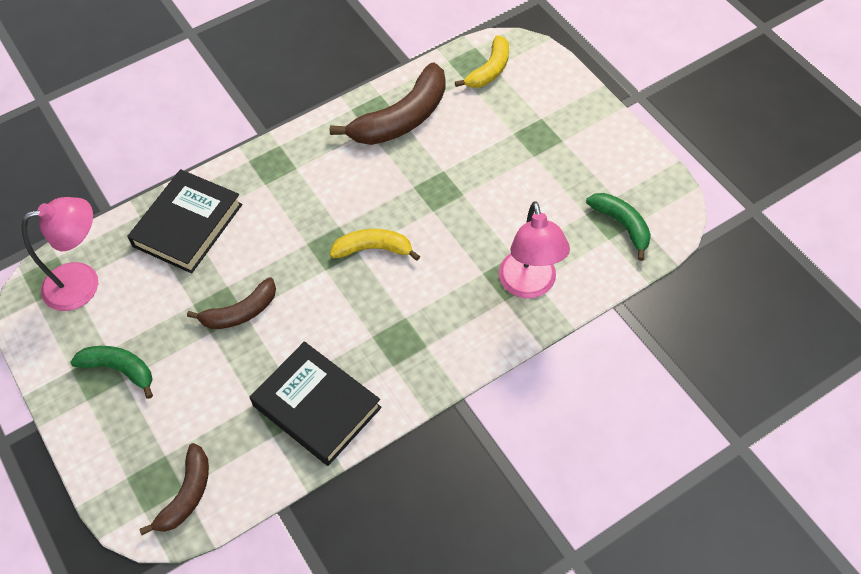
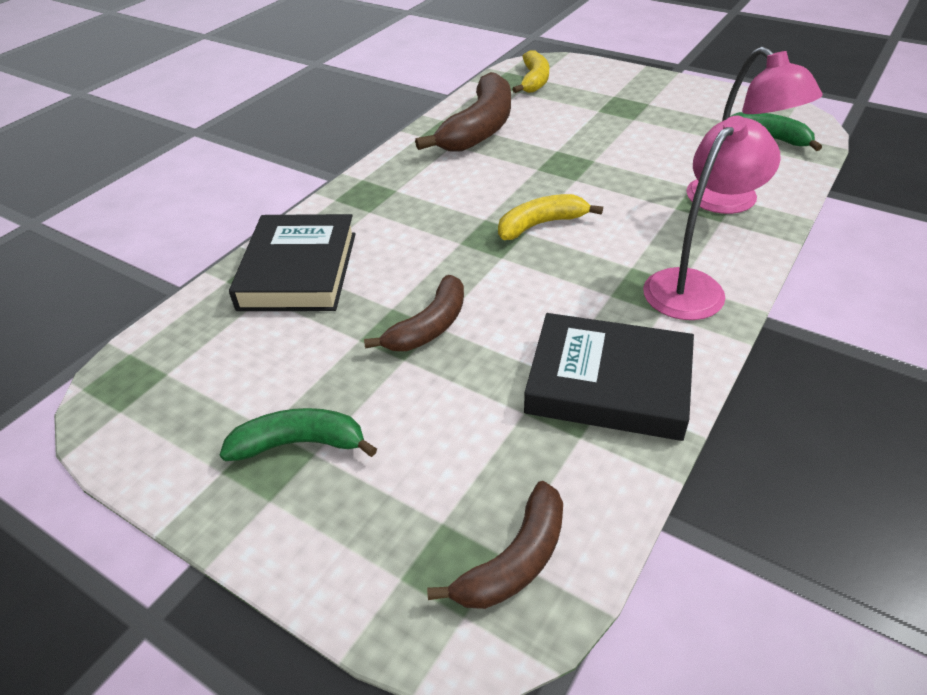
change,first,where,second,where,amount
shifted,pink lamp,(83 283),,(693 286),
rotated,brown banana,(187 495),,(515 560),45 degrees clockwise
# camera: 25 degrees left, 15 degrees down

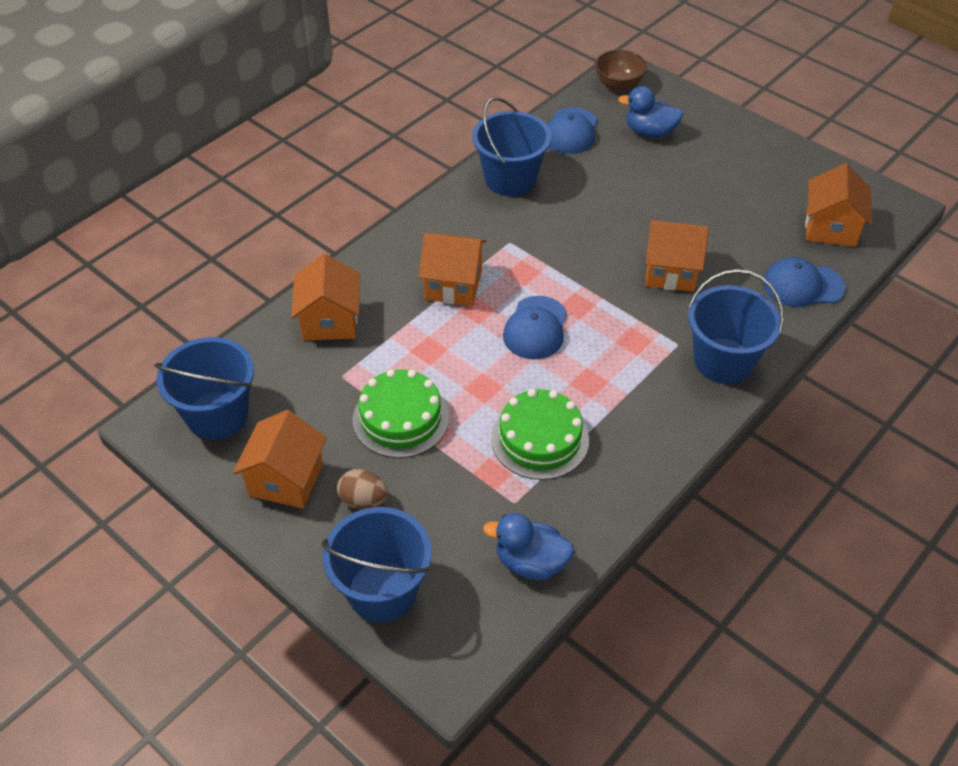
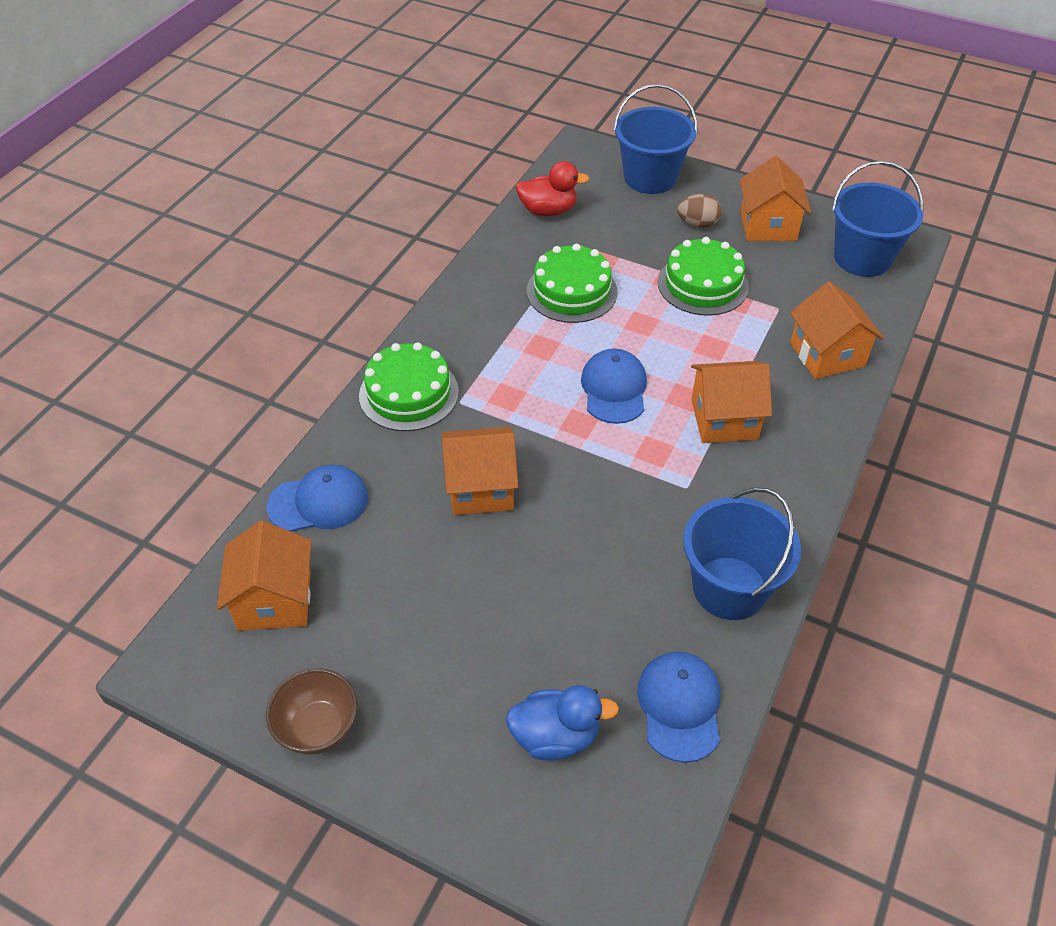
change,first,where,second,where,amount
repainted,blue duck,(531 562),red duck,(548 210),
shifted,brown bowl,(618 85),,(318 727),
swapped,blue bucket,(723 361),green cake,(409 393),
# camera: 165 degrees right, 0 degrees up

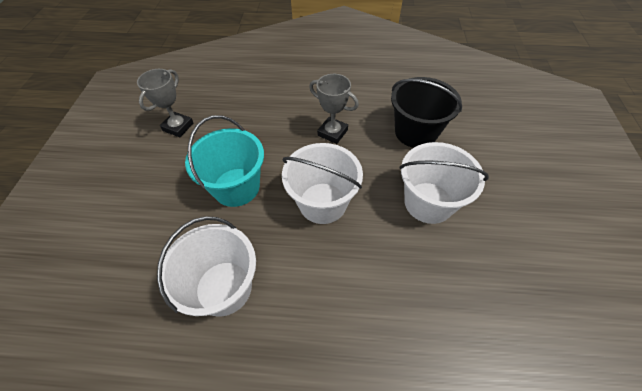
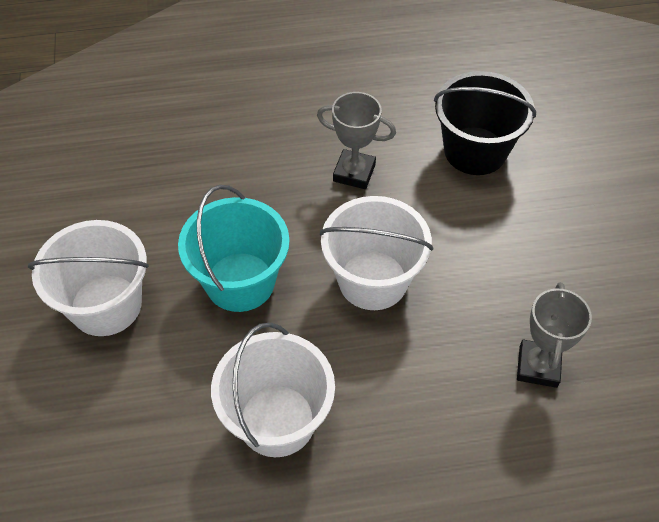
change,first,where,second,where,amount
shifted,grey trophy,(178 127),,(538 366),
shifted,white bucket,(428 202),,(106 305),
# camera: 15 degrees left, 0 degrees up

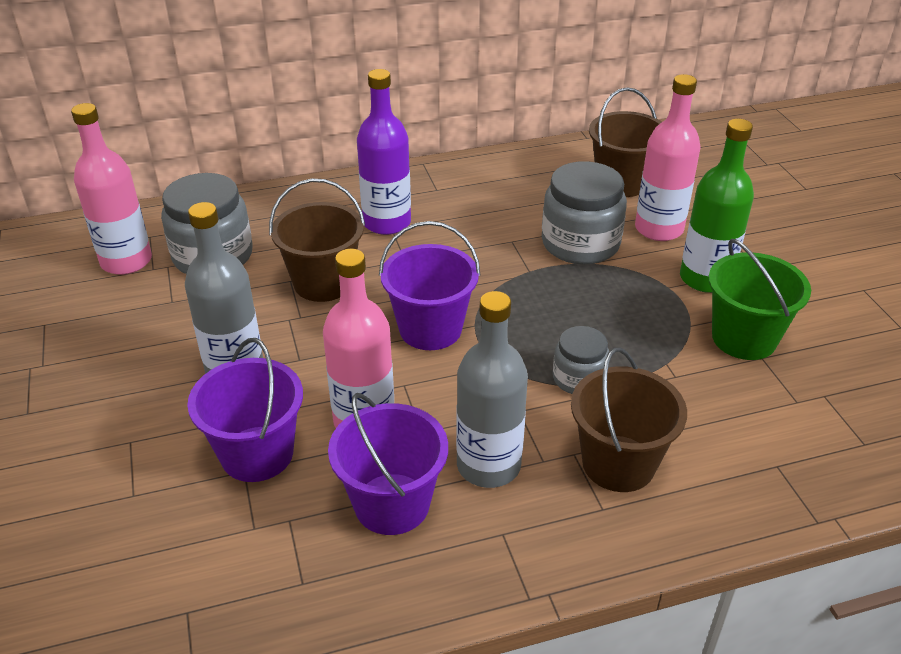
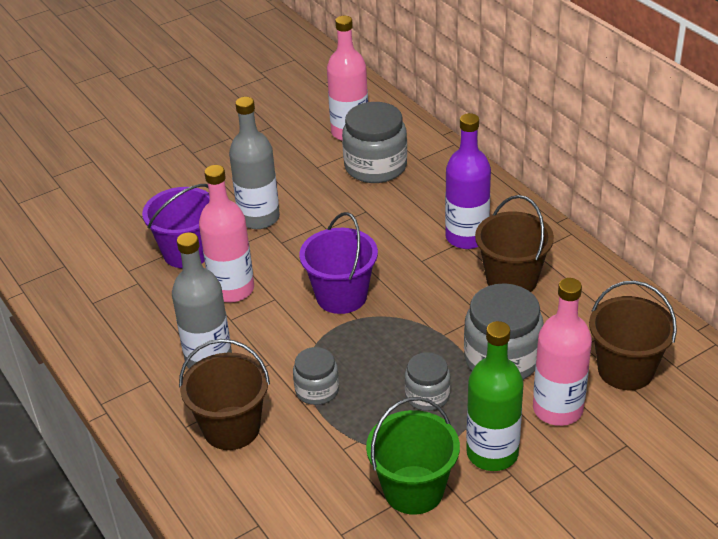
change,first,where,second,where,amount
shifted,brown bucket,(323 283),,(511 280),
gone,purple bucket,(392 504),,,
new,,,grey jar,(427 396),
# camera: 75 degrees right, 0 degrees up

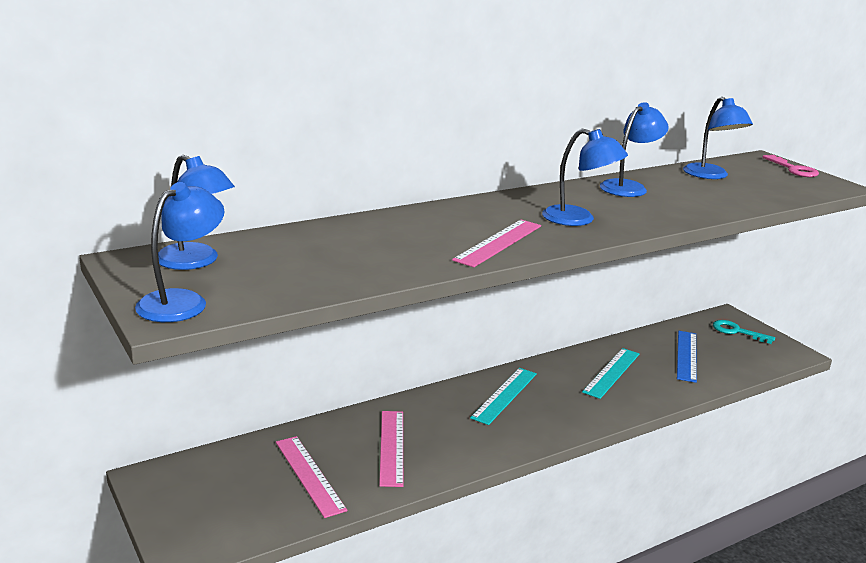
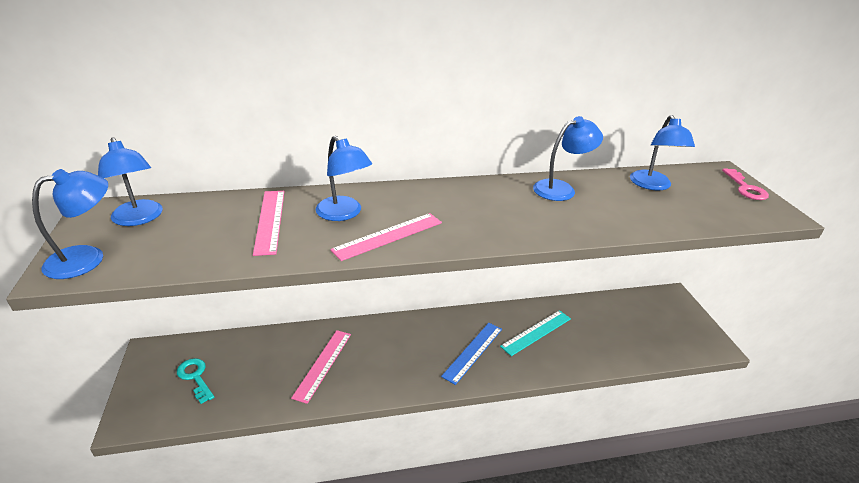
change,first,where,second,where,amount
shifted,pink ruler,(309 475),,(270 221),
gone,turquoise ruler,(504 395),,,
shifted,blue lamp,(578 219),,(344 214),
shifted,blue ruler,(686 355),,(473 352),
shifted,turquoise key,(737 331),,(195 377),
# camera: 20 degrees right, 10 degrees up

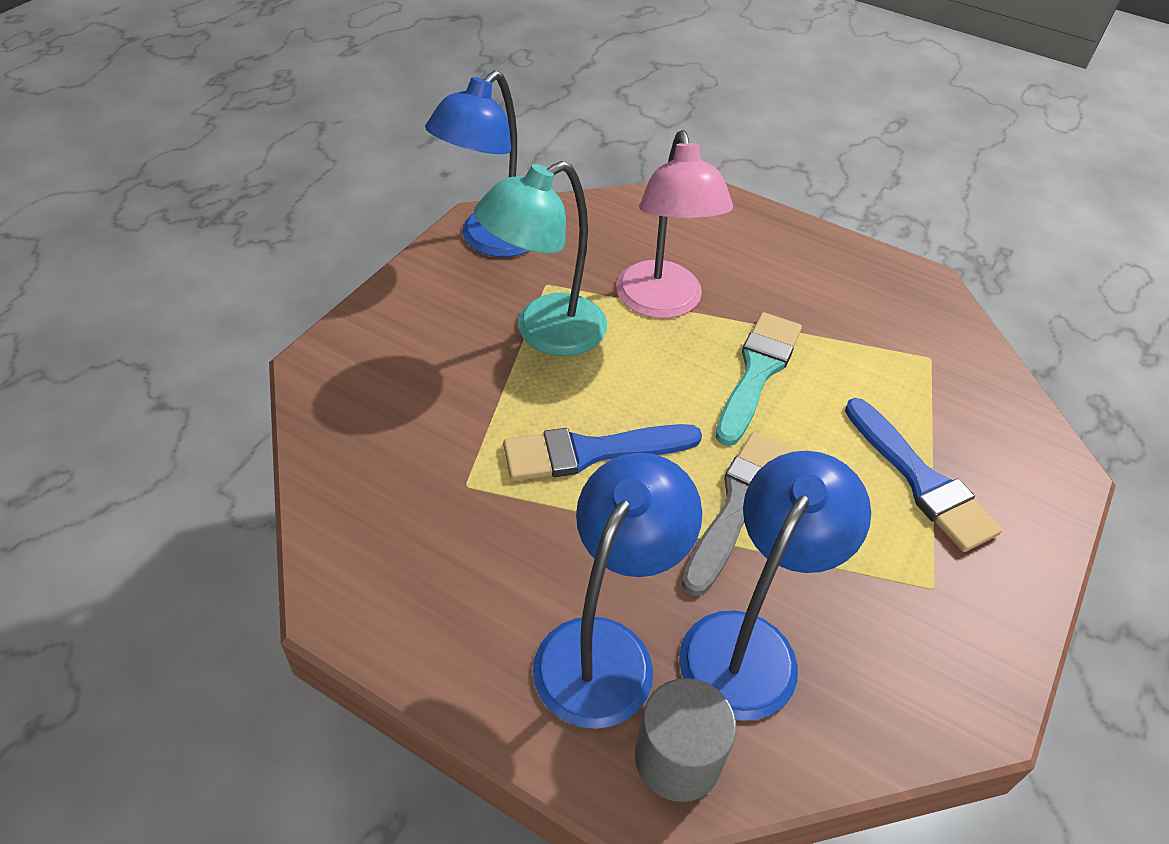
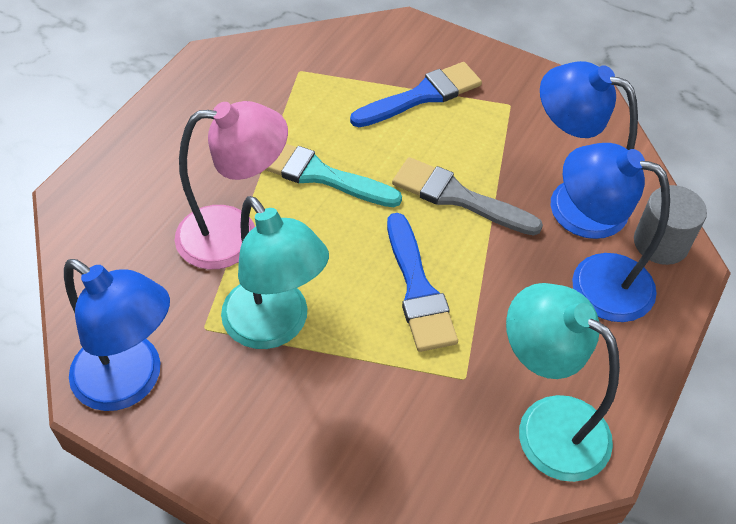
change,first,where,second,where,amount
new,,,turquoise lamp,(547 424),
# camera: 90 degrees left, 5 degrees up

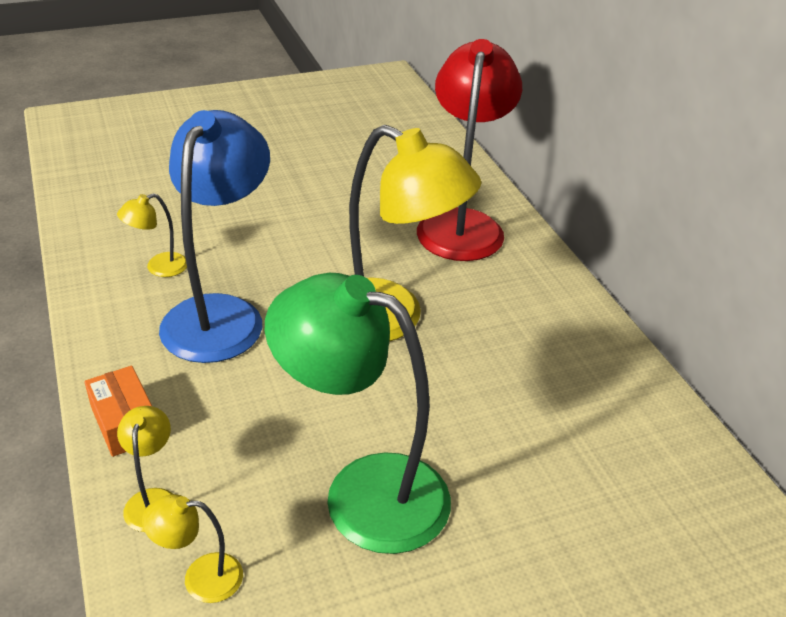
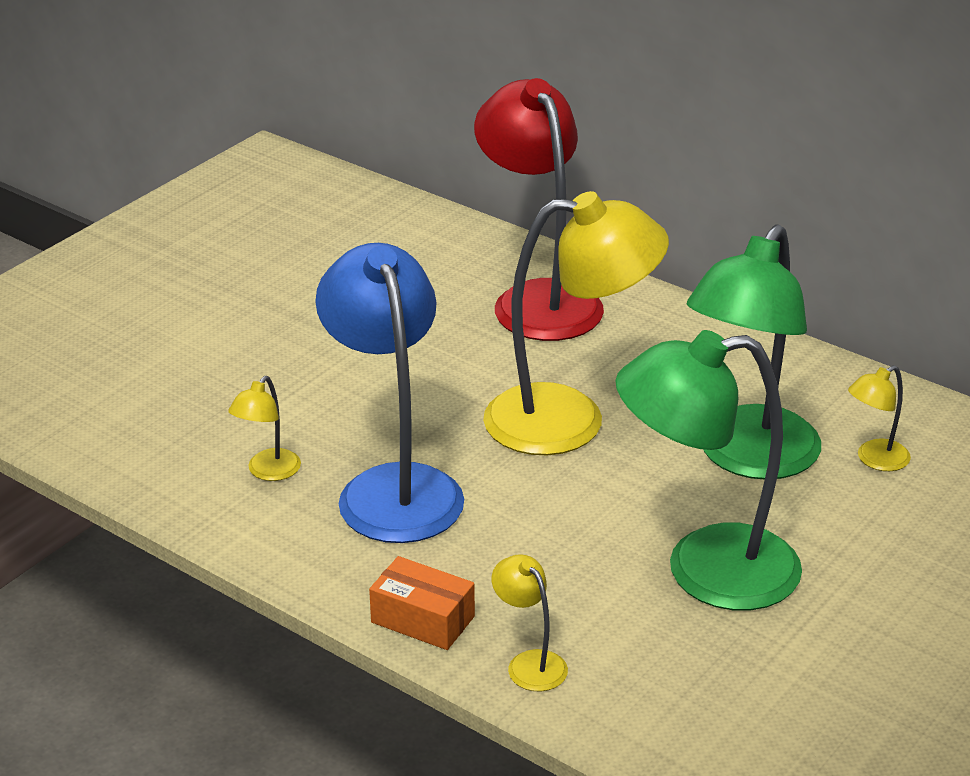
change,first,where,second,where,amount
shifted,yellow lamp,(200 578),,(874 460),
new,,,green lamp,(748 458),
# camera: 30 degrees left, 5 degrees down

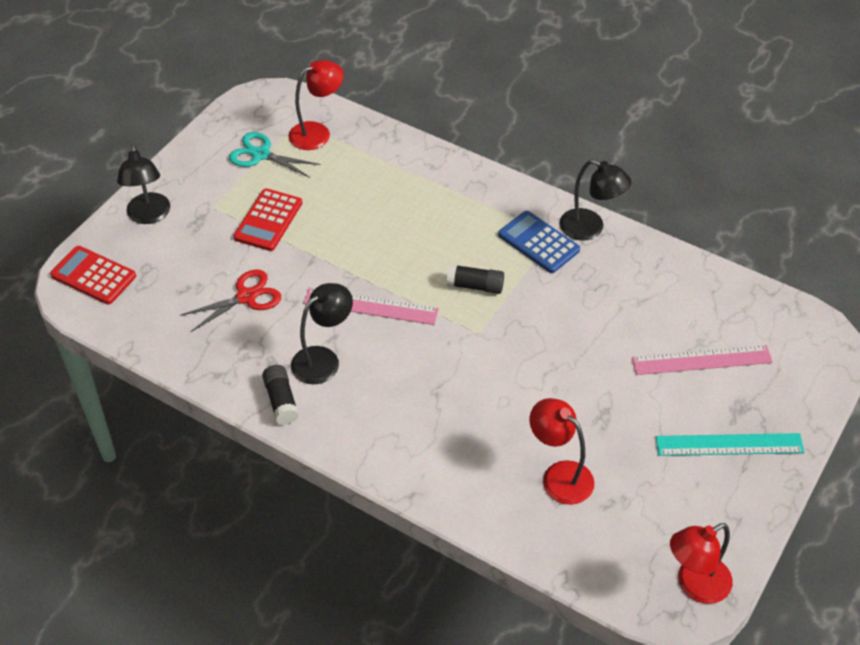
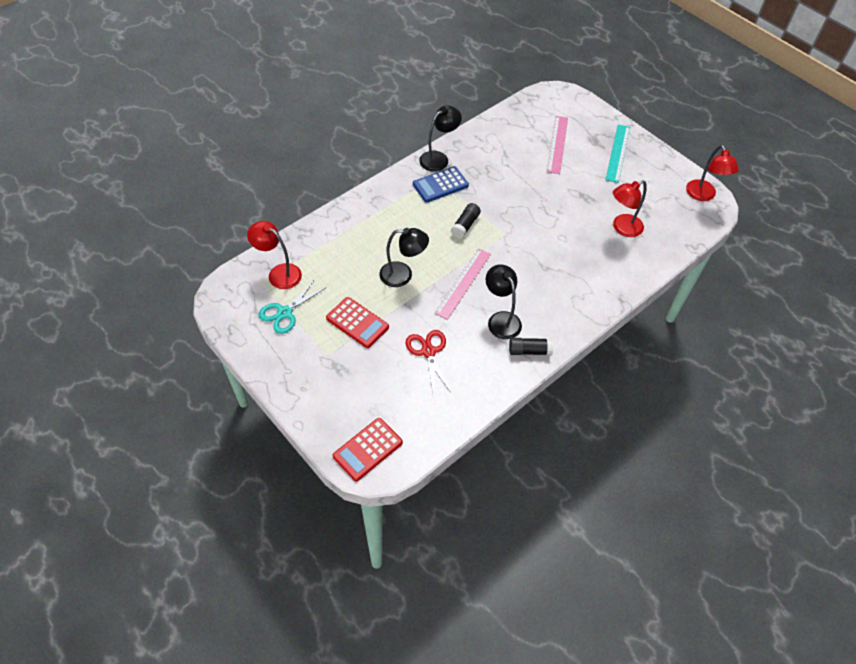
change,first,where,second,where,amount
shifted,black lamp,(149 216),,(403 275),
rotated,red lamp,(317 133),,(279 273),45 degrees counterclockwise
# camera: 75 degrees left, 5 degrees up

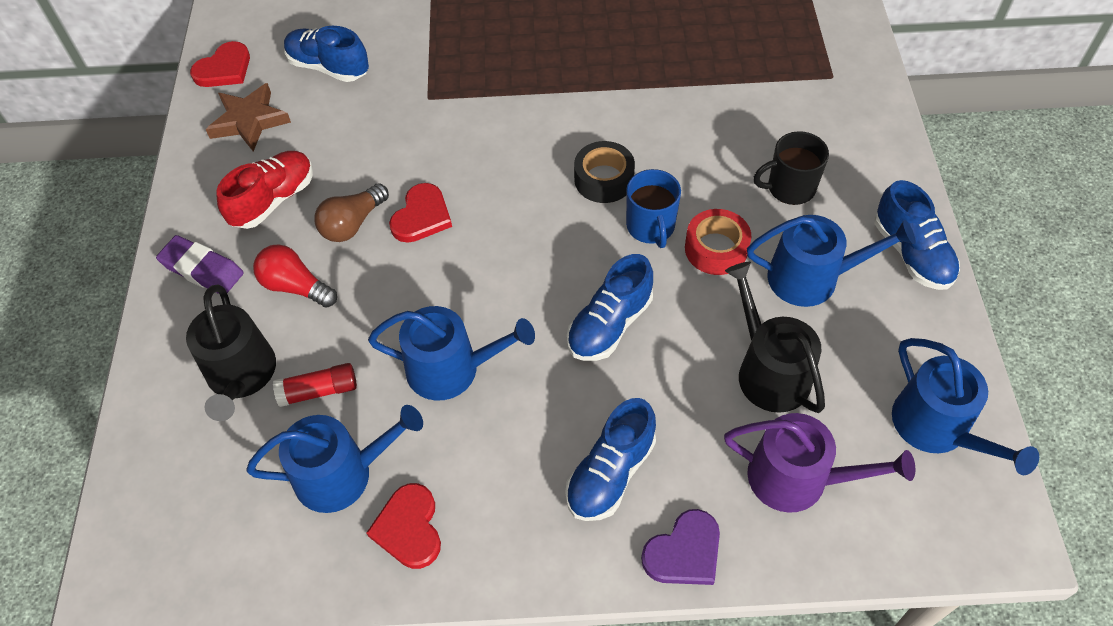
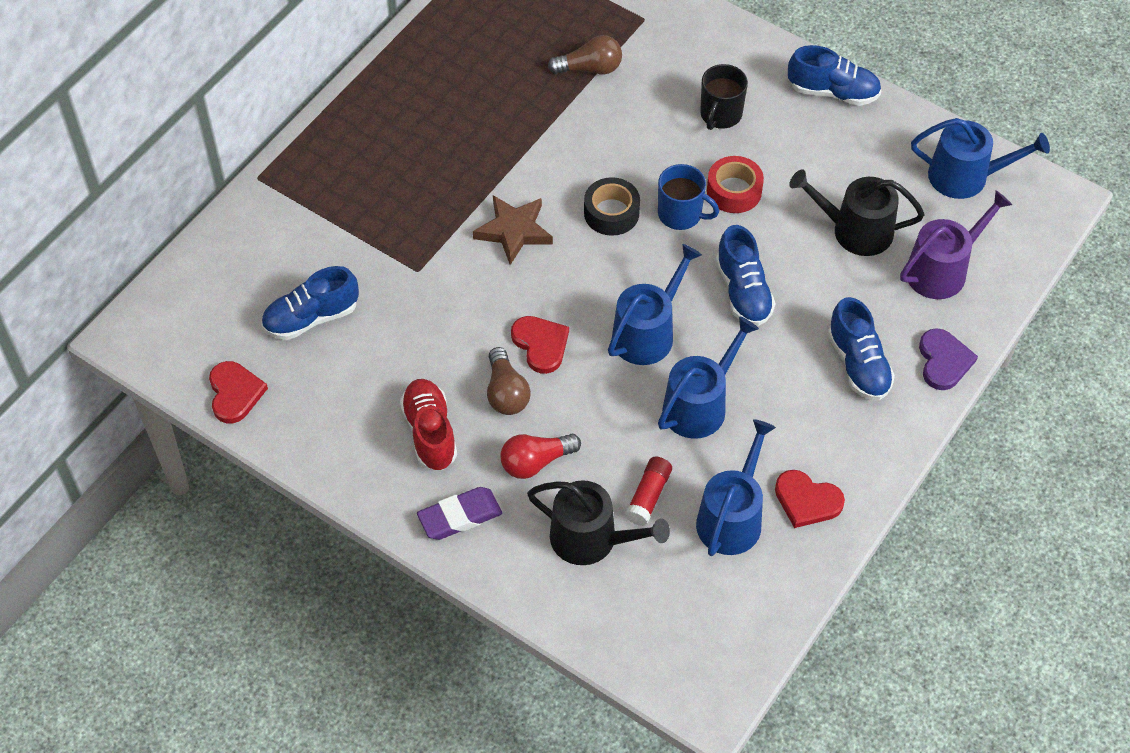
change,first,where,second,where,amount
shifted,brown star,(249 121),,(514 231),
shifted,blue watering can,(812 278),,(648 333),
new,,,brown light bulb,(590 68),
# camera: 55 degrees left, 0 degrees up

